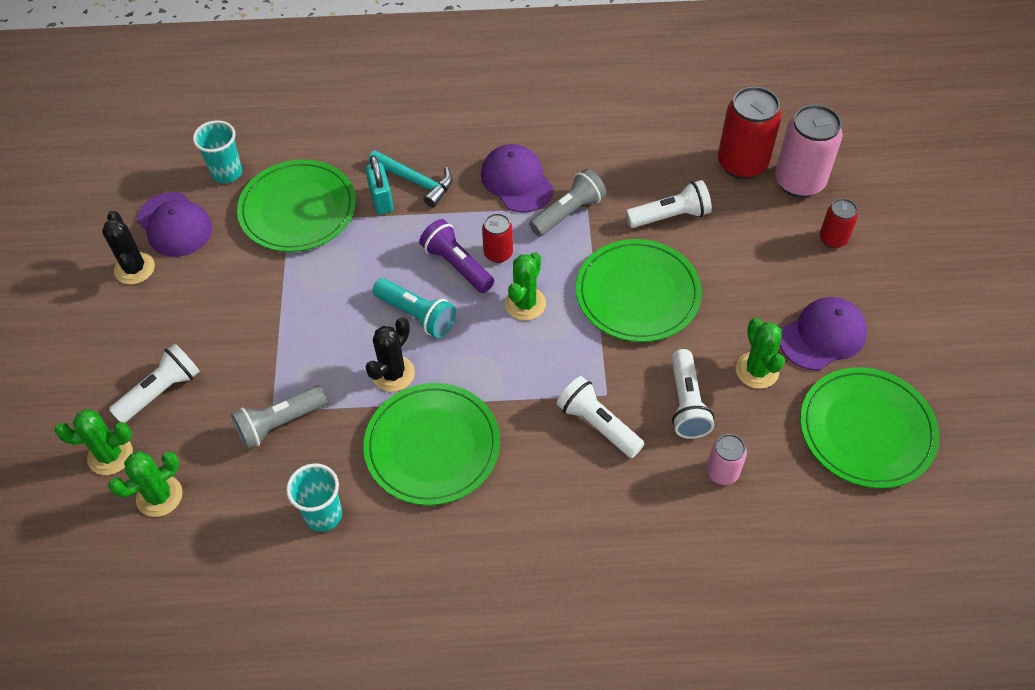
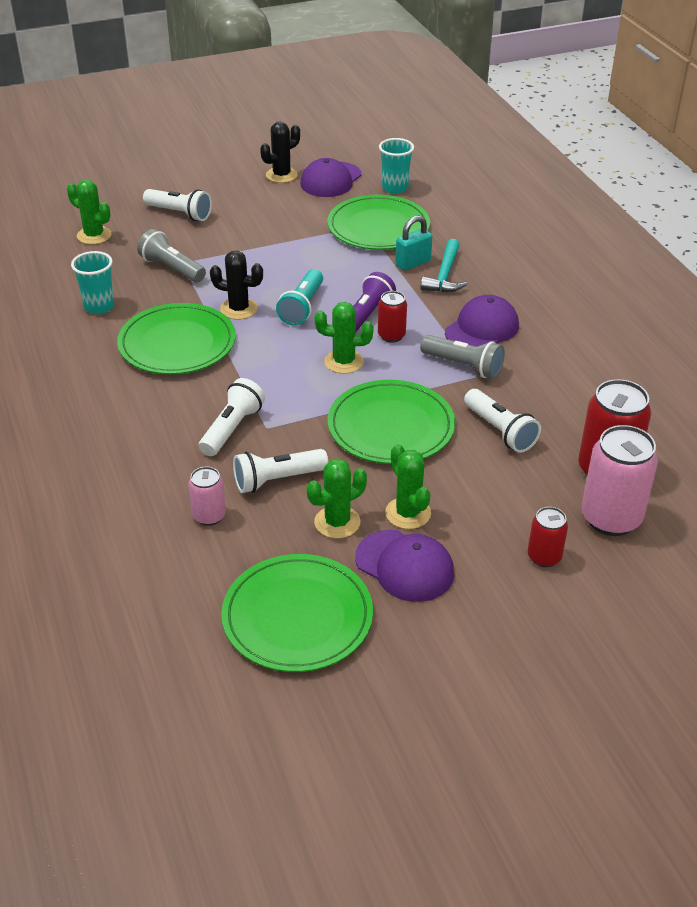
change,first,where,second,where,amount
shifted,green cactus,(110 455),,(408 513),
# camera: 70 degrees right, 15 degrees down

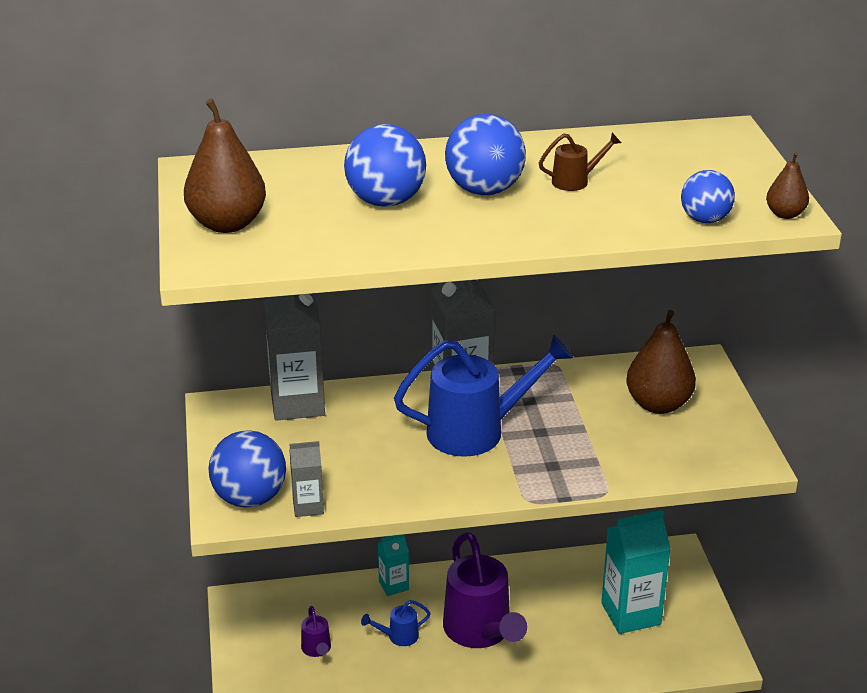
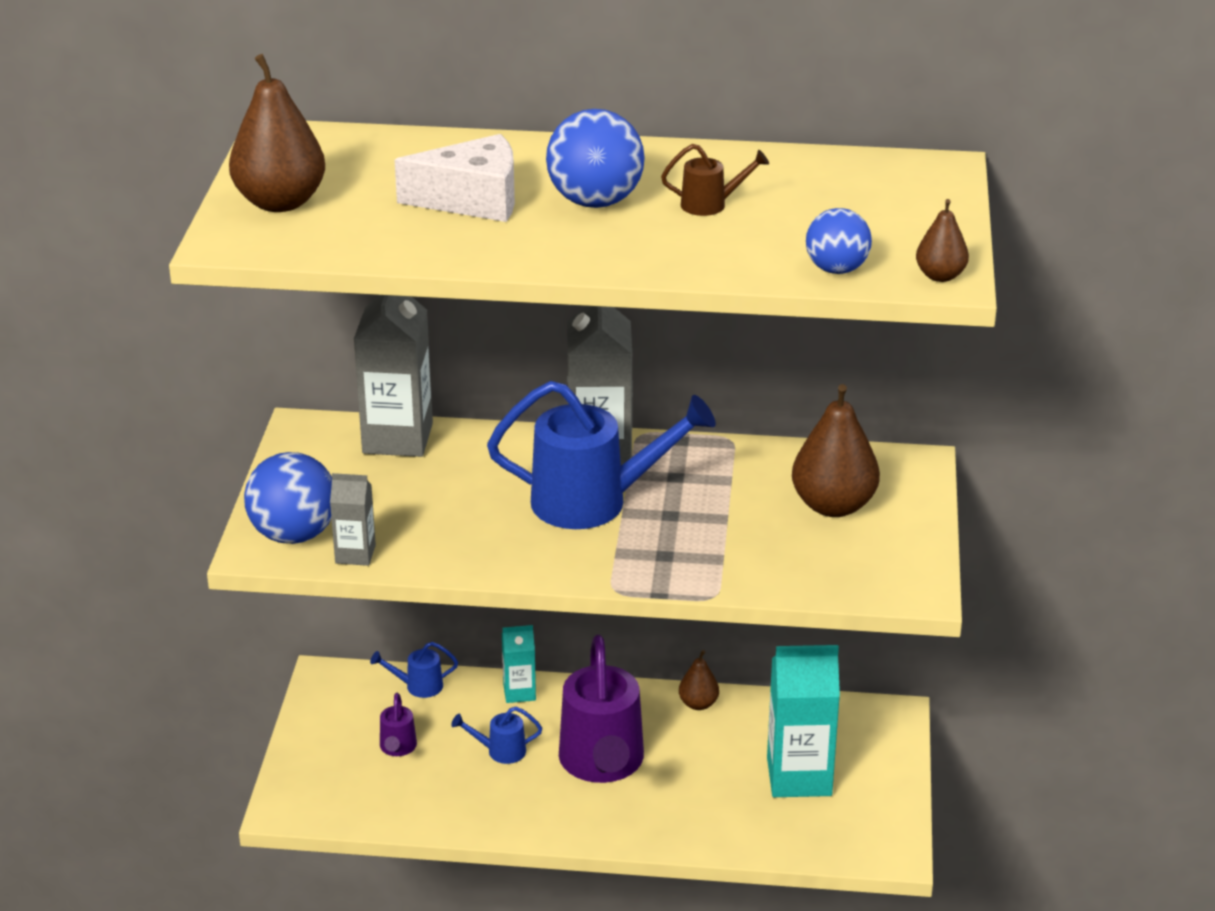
change,first,where,second,where,amount
swapped,blue ball,(385 201),white cheese,(472 200),
new,,,blue watering can,(418 686),
new,,,brown pear,(698 704),
# camera: 15 degrees right, 0 degrees up

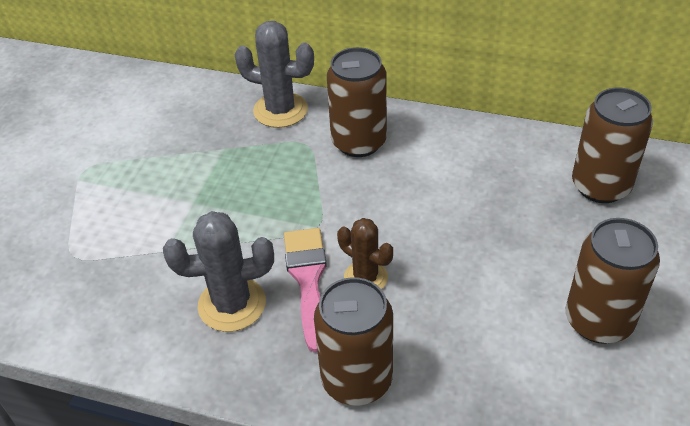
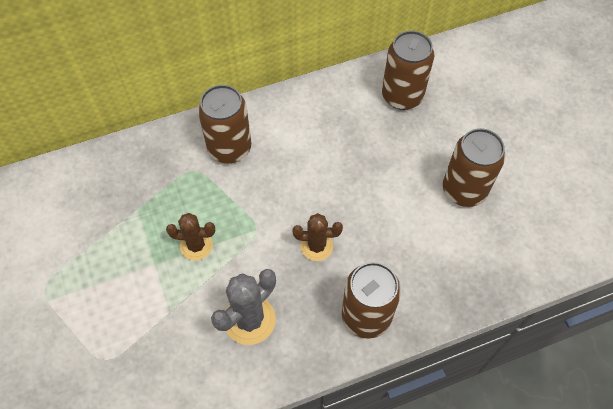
change,first,where,second,where,amount
gone,grey cactus,(280 110),,,
gone,pink brush,(308 280),,,
new,,,brown cactus,(196 246),
# camera: 40 degrees left, 15 degrees up

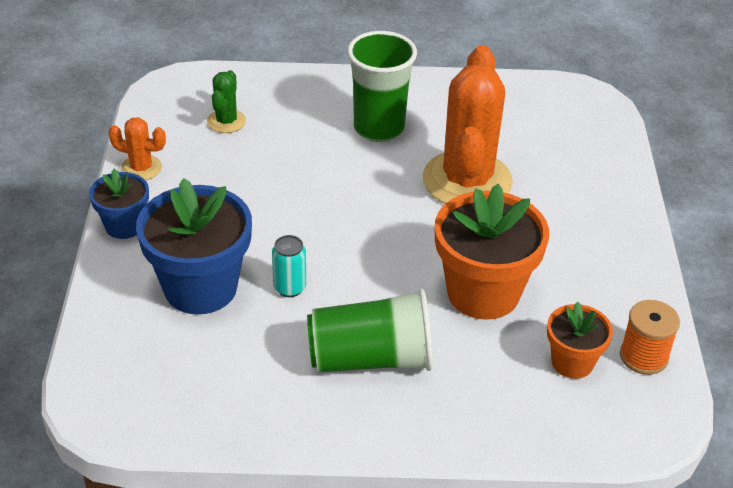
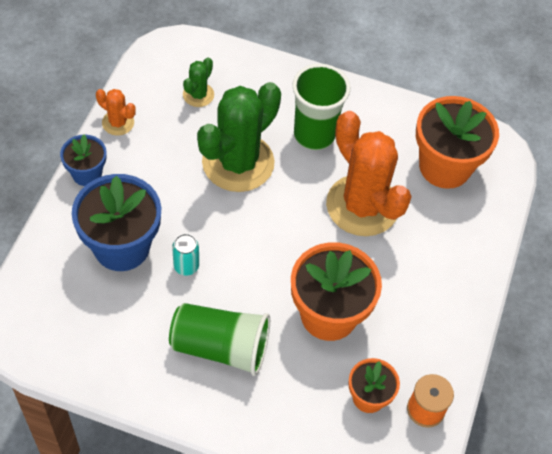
change,first,where,second,where,amount
rotated,orange cactus,(467 180),,(362 205),60 degrees counterclockwise
new,,,green cactus,(238 162),
new,,,orange flower pot,(445 166),
# camera: 15 degrees right, 15 degrees up

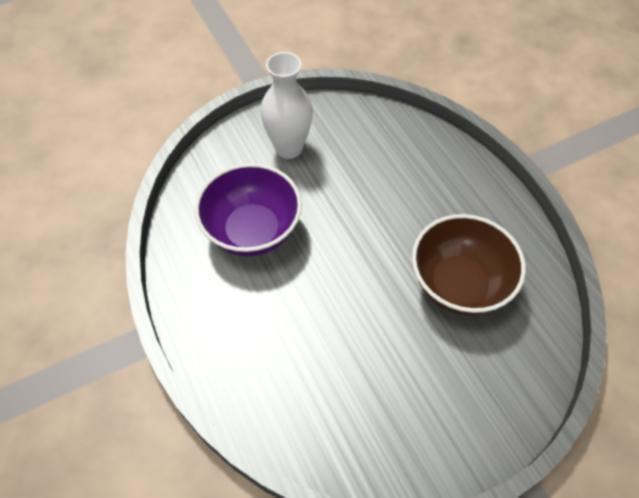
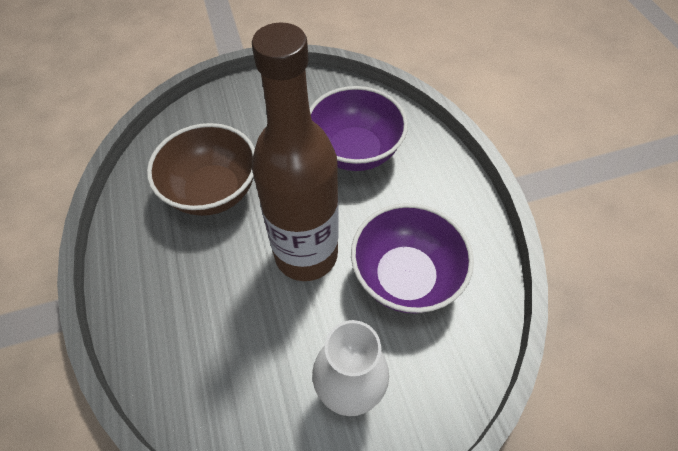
change,first,where,second,where,amount
new,,,brown bottle,(306 254),
new,,,purple bowl,(355 151),
# camera: 170 degrees left, 0 degrees up

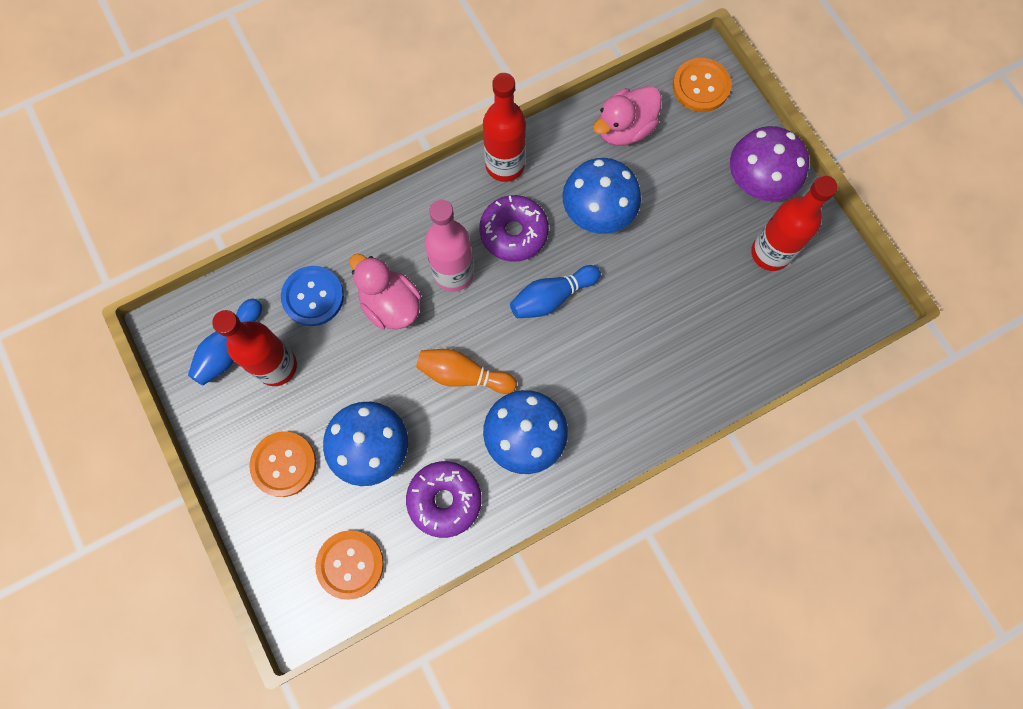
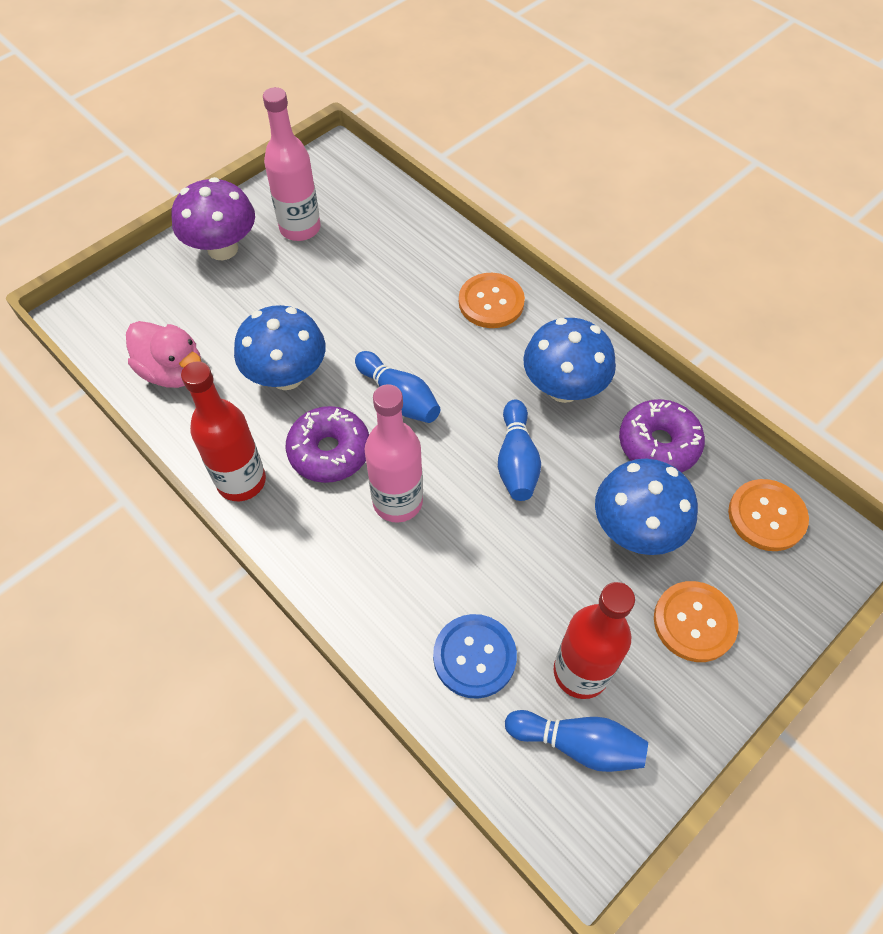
change,first,where,second,where,amount
gone,pink duck,(390 305),,,
repainted,orange bowling pin,(463 375),blue bowling pin,(516 461),
shifted,orange button,(701 86),,(491 302),
repainted,red bottle,(770 253),pink bottle,(300 228),
# camera: 105 degrees left, 15 degrees down

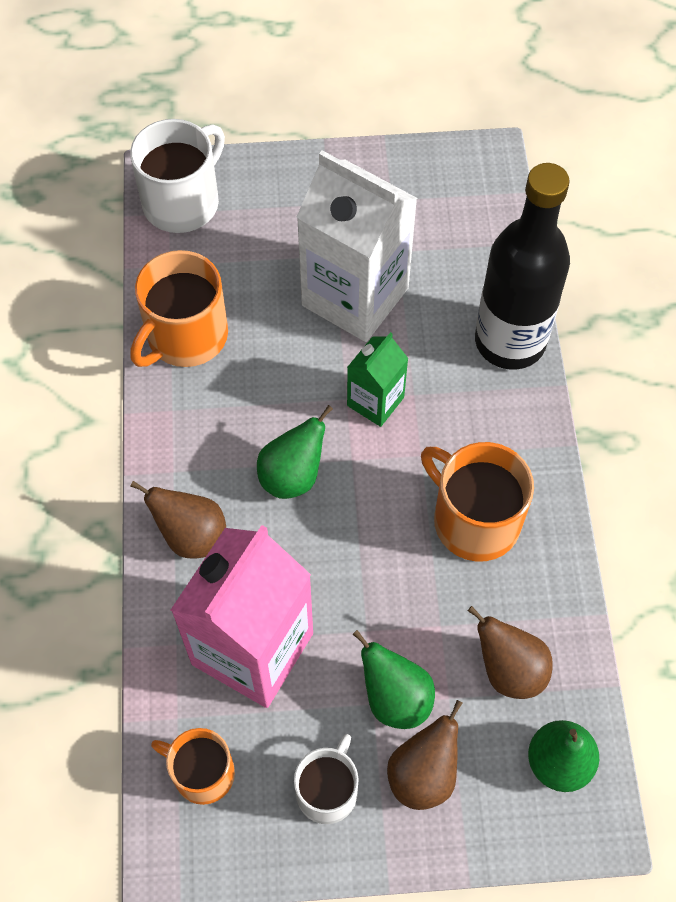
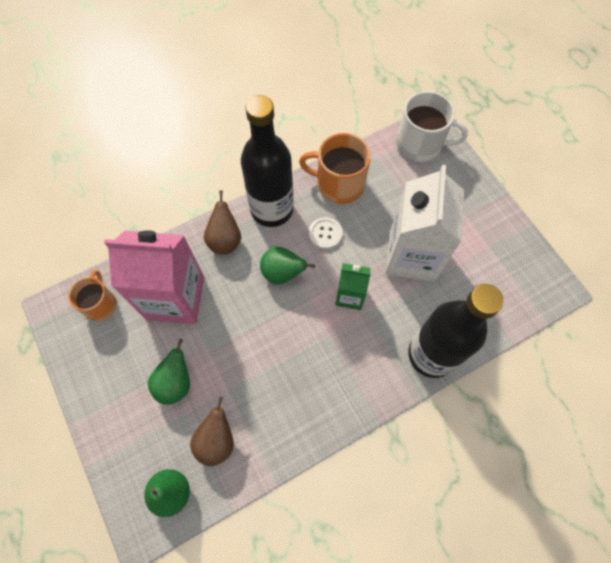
change,first,where,second,where,amount
gone,white mug,(327 791),,,
gone,brown pear,(423 774),,,
gone,orange mug,(474 520),,,
new,,,black bottle,(272 209),
new,,,white button,(325 234),
# camera: 65 degrees right, 5 degrees up

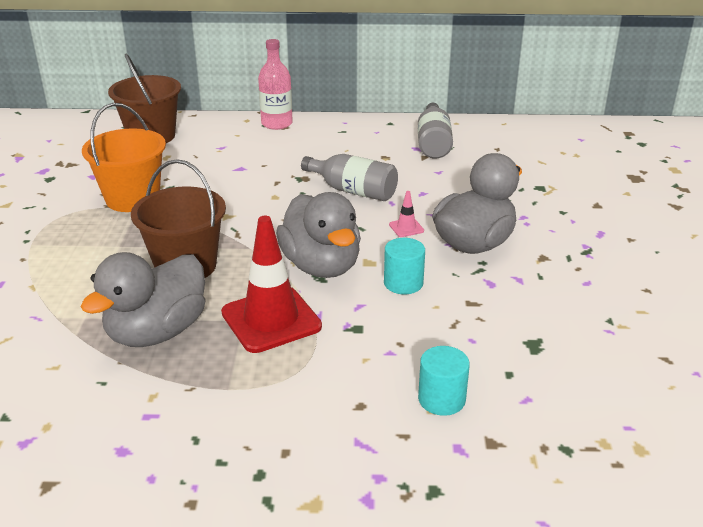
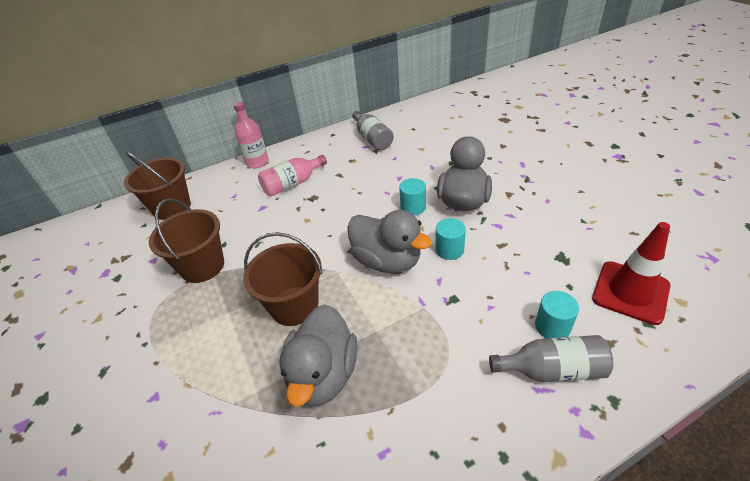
change,first,where,second,where,amount
repainted,orange bucket,(132 198),brown bucket,(202 266),
shifted,red traffic cone,(271 320),,(630 292),
shifted,grey bottle,(353 191),,(552 370),
swapped,pink traffic cone,(406 228),turquoise cylinder,(413 207),
new,,,pink bottle,(292 184),
# camera: 25 degrees left, 10 degrees up

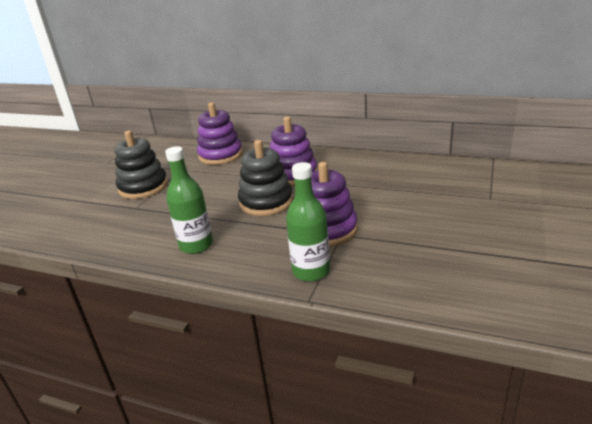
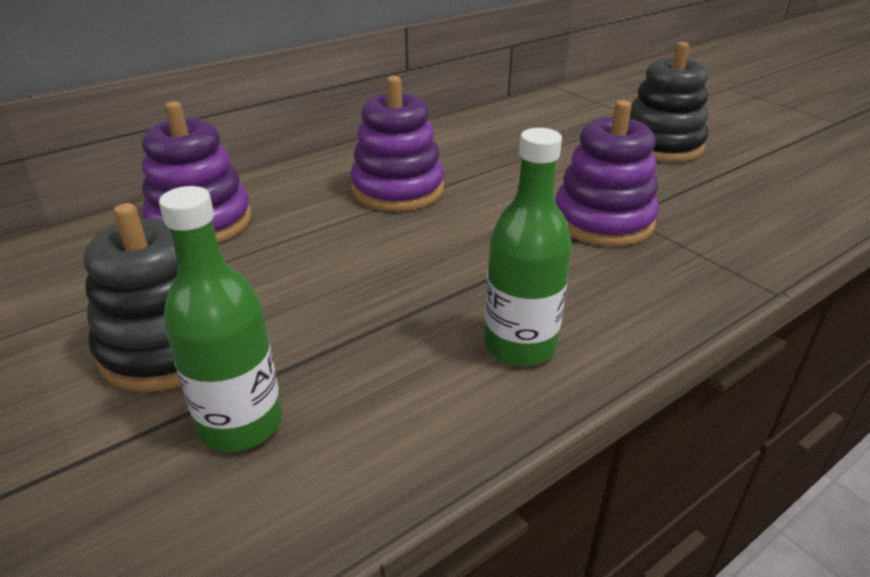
change,first,where,second,where,amount
shifted,black stacking toy,(266 202),,(661 145),
shifted,green bottle,(311 271),,(241 424),
# camera: 60 degrees left, 5 degrees up

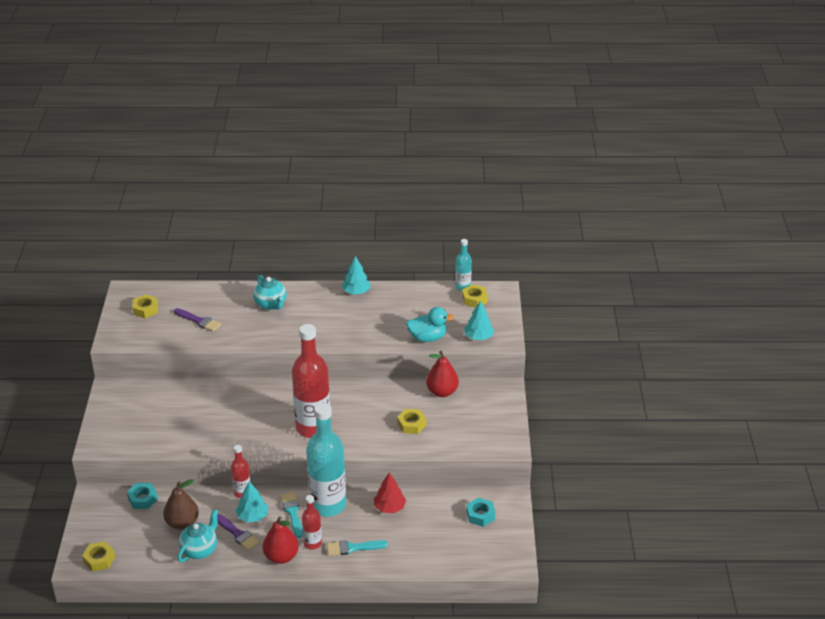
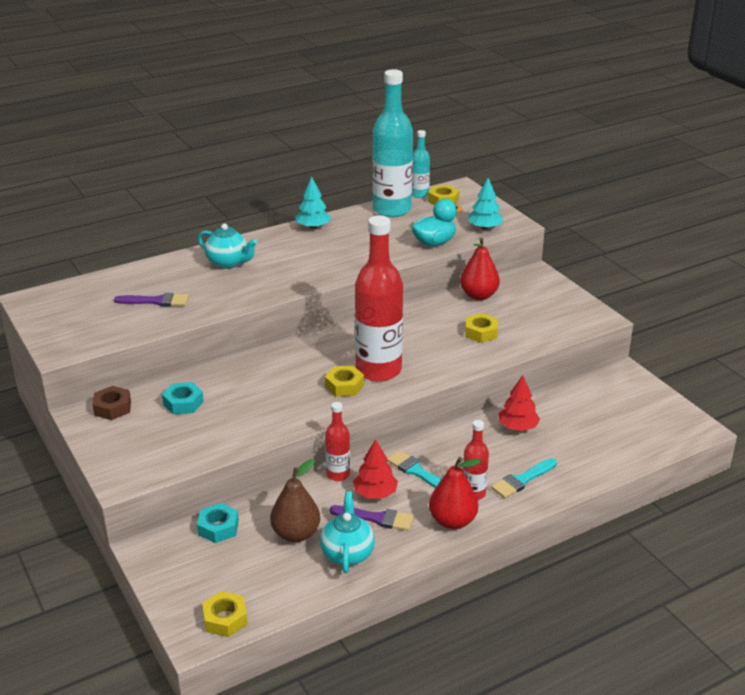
change,first,where,second,where,amount
shifted,yellow nut,(145 309),,(344 386),
repainted,turquoise tree,(252 516),red tree,(375 493),
shifted,turquoise bottle,(328 505),,(392 209),
shifted,turquoise nut,(480 515),,(183 403),
new,,,brown nut,(112 408),
# camera: 30 degrees left, 5 degrees down

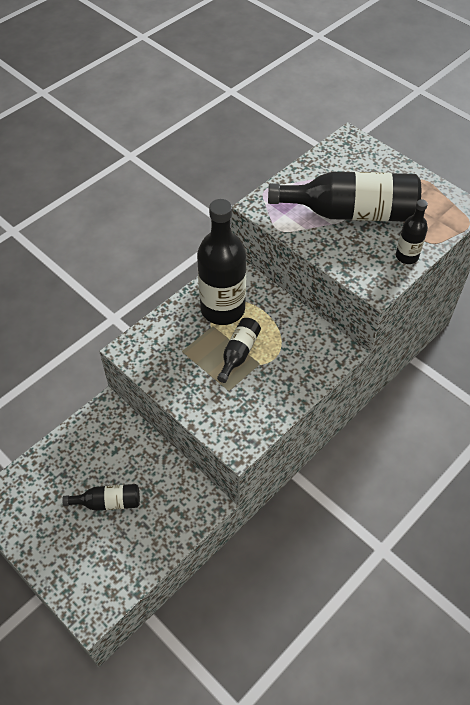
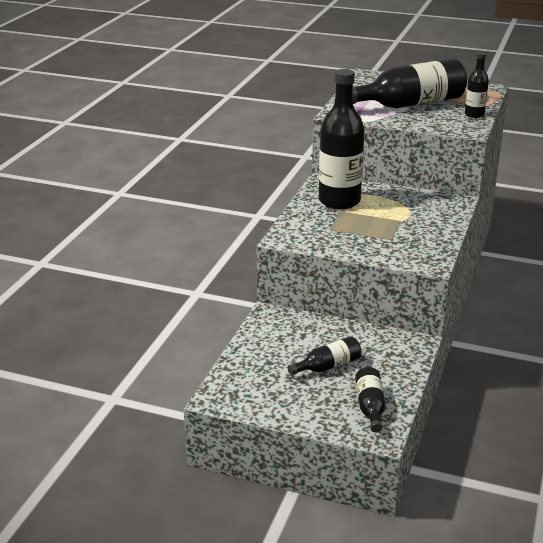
change,first,where,second,where,amount
shifted,black bottle,(239 353),,(370 407),
# camera: 25 degrees left, 25 degrees down

